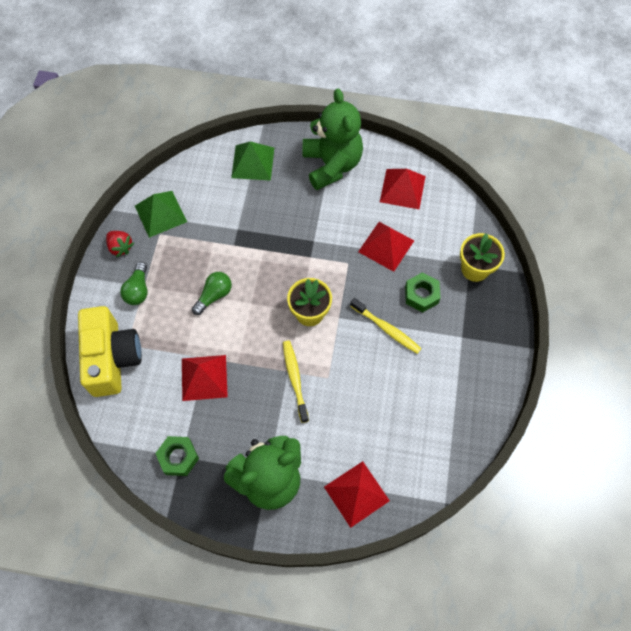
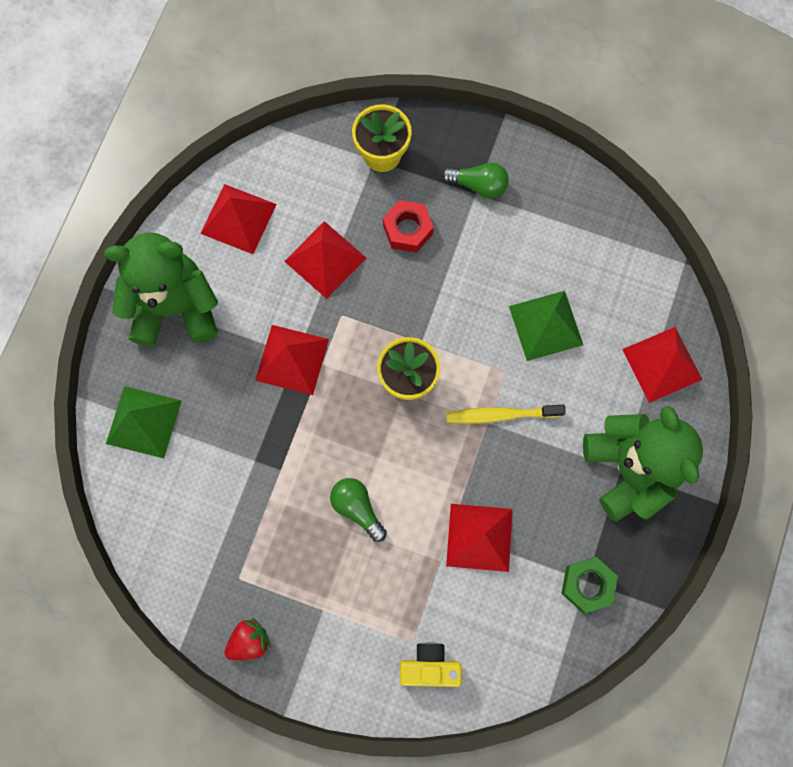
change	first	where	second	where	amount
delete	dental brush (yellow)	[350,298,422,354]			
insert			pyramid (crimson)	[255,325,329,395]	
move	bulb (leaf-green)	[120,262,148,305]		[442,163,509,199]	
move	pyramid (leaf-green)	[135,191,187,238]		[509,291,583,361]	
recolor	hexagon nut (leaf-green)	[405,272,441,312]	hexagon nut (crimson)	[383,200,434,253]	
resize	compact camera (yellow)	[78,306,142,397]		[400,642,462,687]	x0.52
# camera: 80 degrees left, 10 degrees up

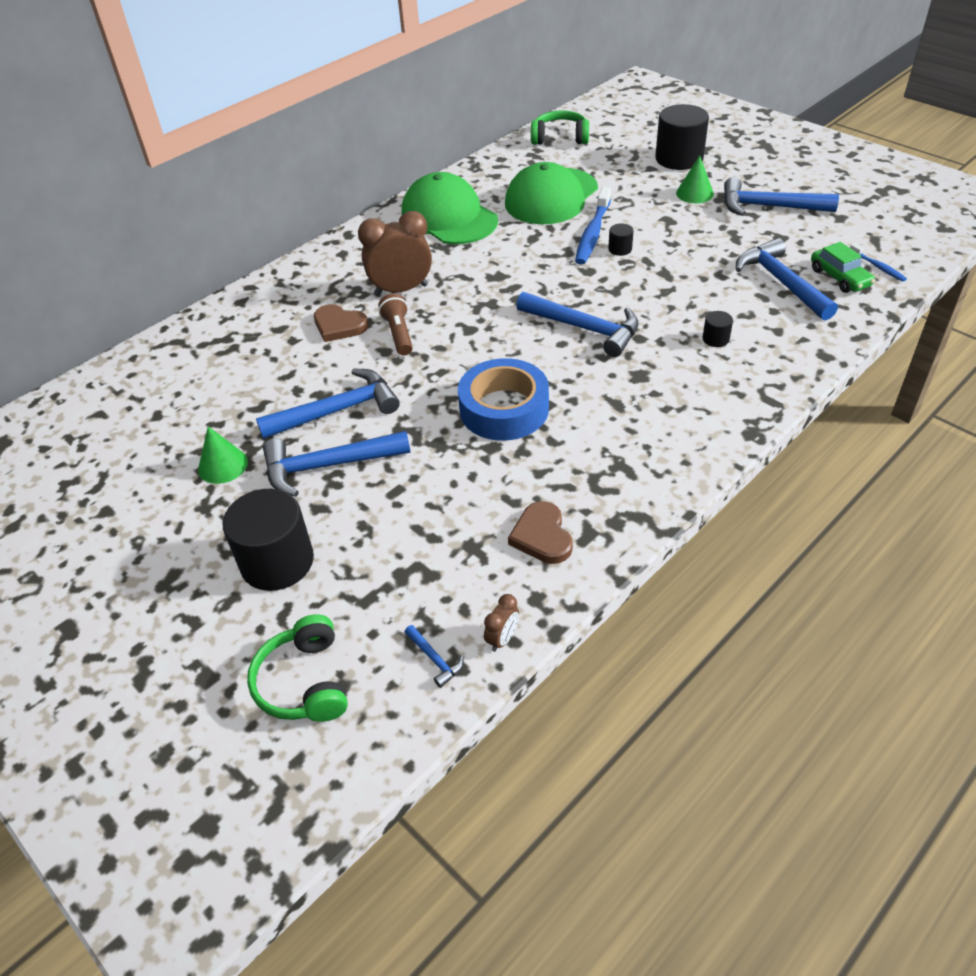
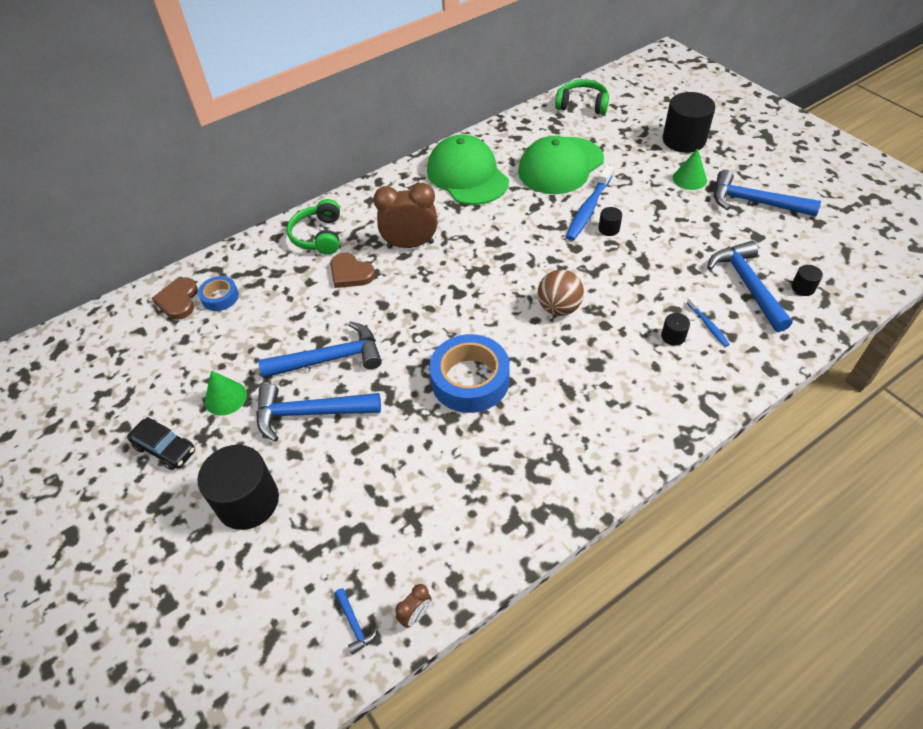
change	first	where	second	where	amount
delete	pocket torch (russet)	[378,293,413,356]			
insert			toy car (ebony)	[127,417,195,470]	
insert			tape (blue)	[198,276,239,311]	
move	headset (leaf-green)	[247,614,348,722]		[287,199,340,255]	
move	love heart (russet)	[508,501,573,564]		[152,277,198,320]	
move	dental brush (blue)	[850,243,907,282]		[687,297,730,347]	
replace	carpenter's hammer (blue)	[516,292,639,357]	sphere (russet)	[538,270,584,316]	
replace	toy car (leaf-green)	[811,242,875,293]	cylinder (ebony)	[791,265,823,296]	
# camera: 10 degrees right, 5 degrees up

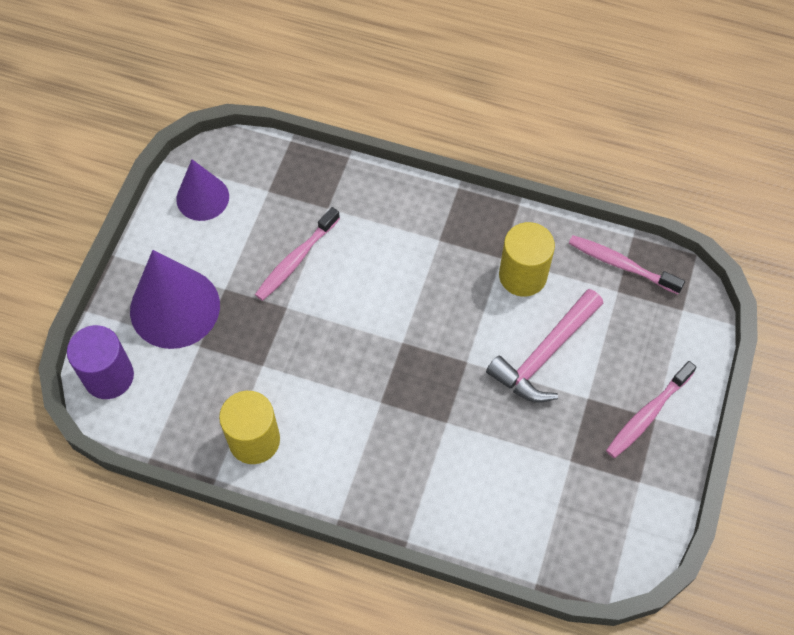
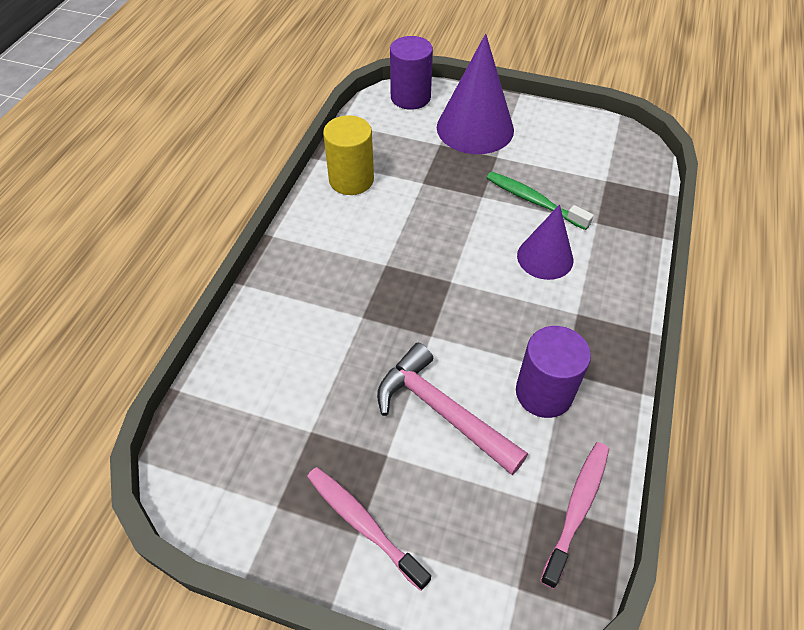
change	first	where	second	where	amount
move	solid cone (violet)	[176,159,229,221]		[517,205,573,280]	
recolor	dental brush (rose-pink)	[255,207,340,301]	dental brush (leaf-green)	[487,172,594,230]	
recolor	cylinder (yellow)	[499,222,555,297]	cylinder (violet)	[516,326,591,418]	
# camera: 90 degrees right, 10 degrees down

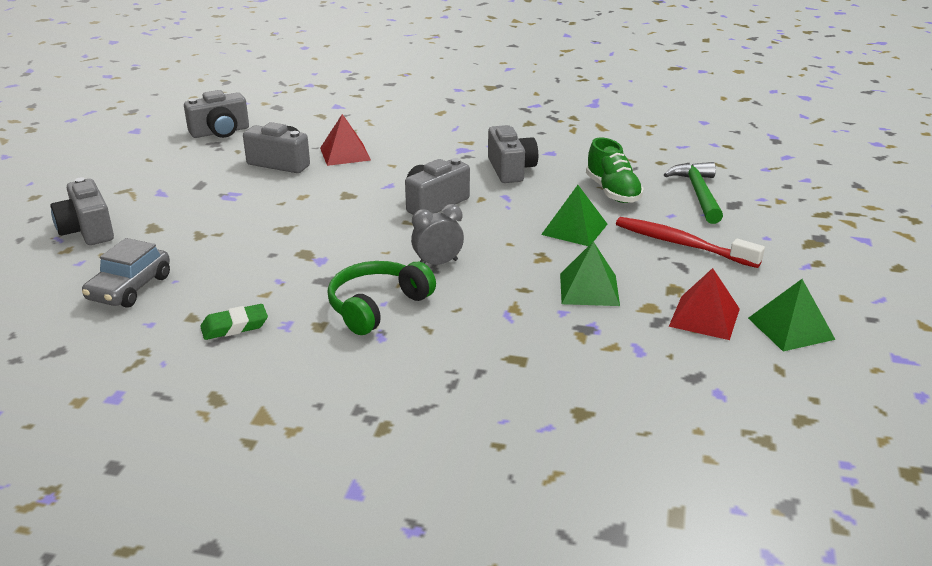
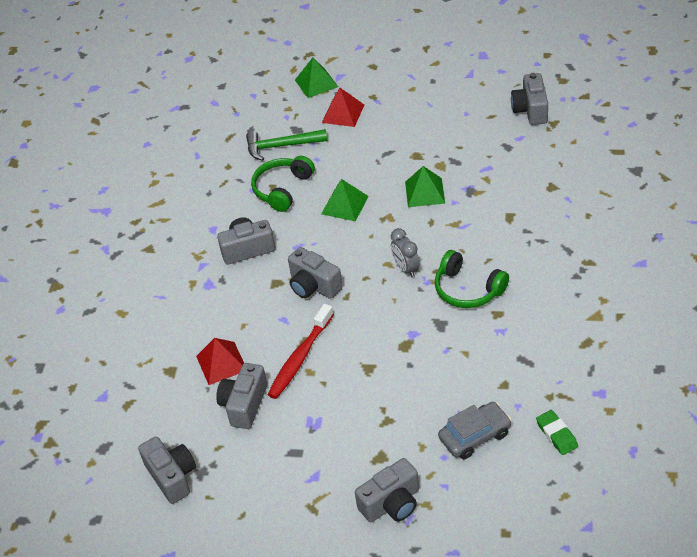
change	first	where	second	where	amount
insert			compact camera (grey)	[511,73,548,125]	
move	eraser (leaf-green)	[200,304,268,340]		[536,410,578,455]	
move	dental brush (crimson)	[616,217,765,268]		[267,304,334,399]	
move	pyramid (crimson)	[669,268,740,340]		[322,88,364,127]	
move	pyramid (leaf-green)	[748,279,836,351]		[295,58,338,98]	
replace	shoe (leaf-green)	[586,137,644,203]	headset (leaf-green)	[251,156,315,212]	
rotate	toy car (grey)	[82,238,170,308]		[438,402,512,459]	45 degrees counterclockwise
# camera: 90 degrees left, 15 degrees up

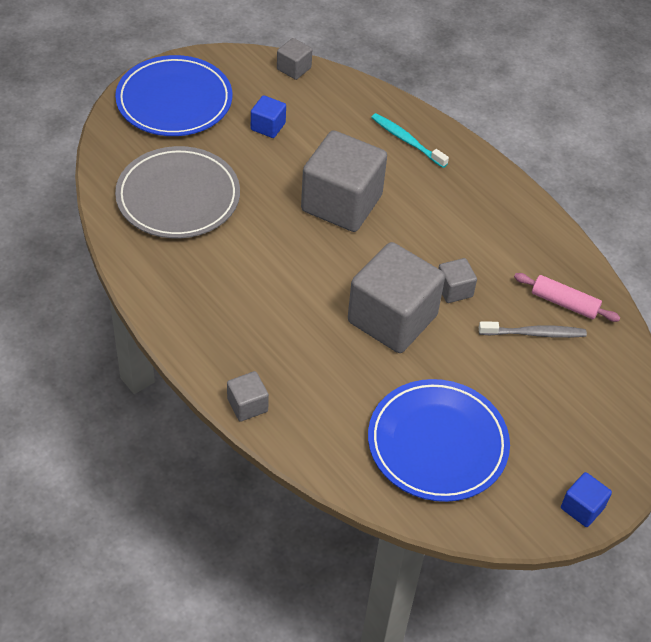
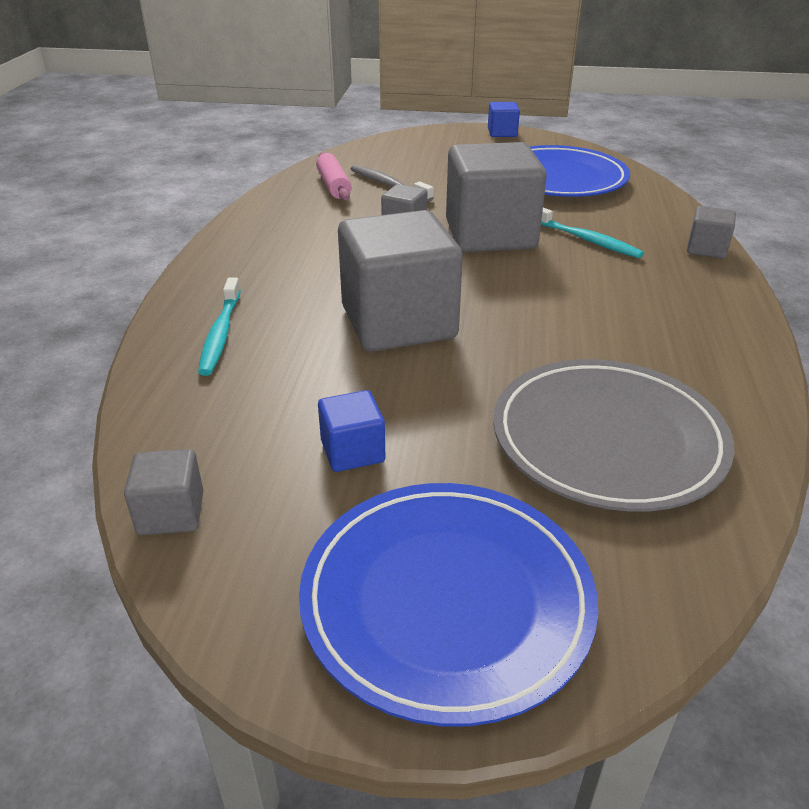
change	first	where	second	where	amount
insert			dental brush (turquoise)	[541,208,644,258]	
# camera: 130 degrees left, 15 degrees down

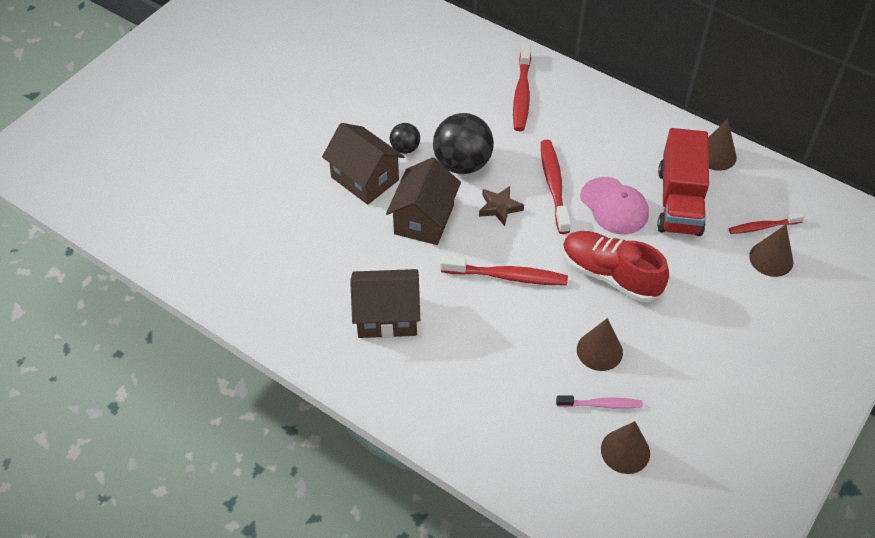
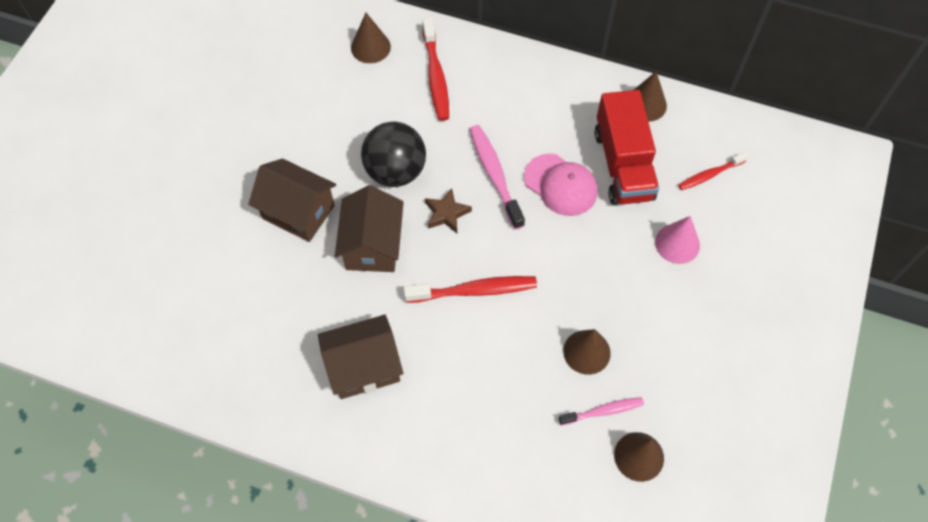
change	first	where	second	where	amount
delete	sphere (ebony)	[390,123,420,154]			
delete	shoe (crimson)	[562,231,669,302]			
insert			solid cone (rose-pink)	[655,216,700,264]	
move	solid cone (russet)	[749,225,793,277]		[351,13,391,63]	
recolor	dental brush (crimson)	[541,140,571,234]	dental brush (rose-pink)	[469,125,525,230]	
# camera: 15 degrees left, 10 degrees up

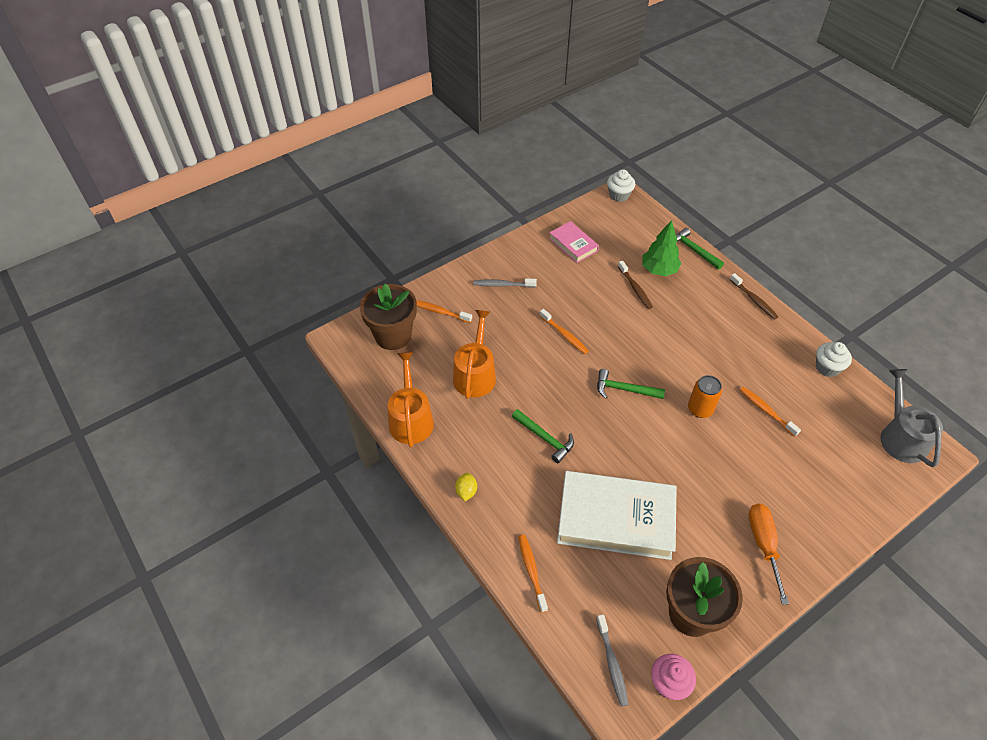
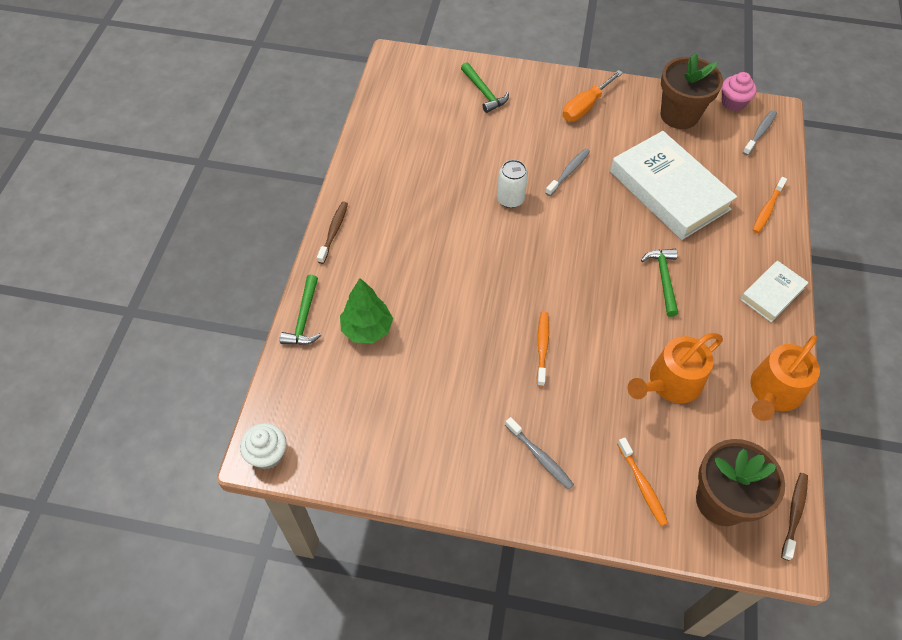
change	first	where	second	where	amount
delete	hardcover (rose-pink)	[549,221,599,263]			
delete	dental brush (orange)	[740,387,801,437]			
delete	cupcake (white)	[816,342,852,377]			
delete	watering pot (grey)	[880,369,943,467]			
insert			dental brush (grey)	[545,148,590,196]	
move	carpenter's hammer (leaf-green)	[597,369,665,399]		[461,62,509,113]	
move	dental brush (russet)	[618,261,653,309]		[781,473,808,561]	
replace	toy lemon (yellow)	[455,473,477,501]	hardcover (white)	[740,261,809,322]	
recolor	soda can (orange)	[688,375,722,418]	soda can (white)	[497,160,528,208]	
# camera: 135 degrees left, 5 degrees up

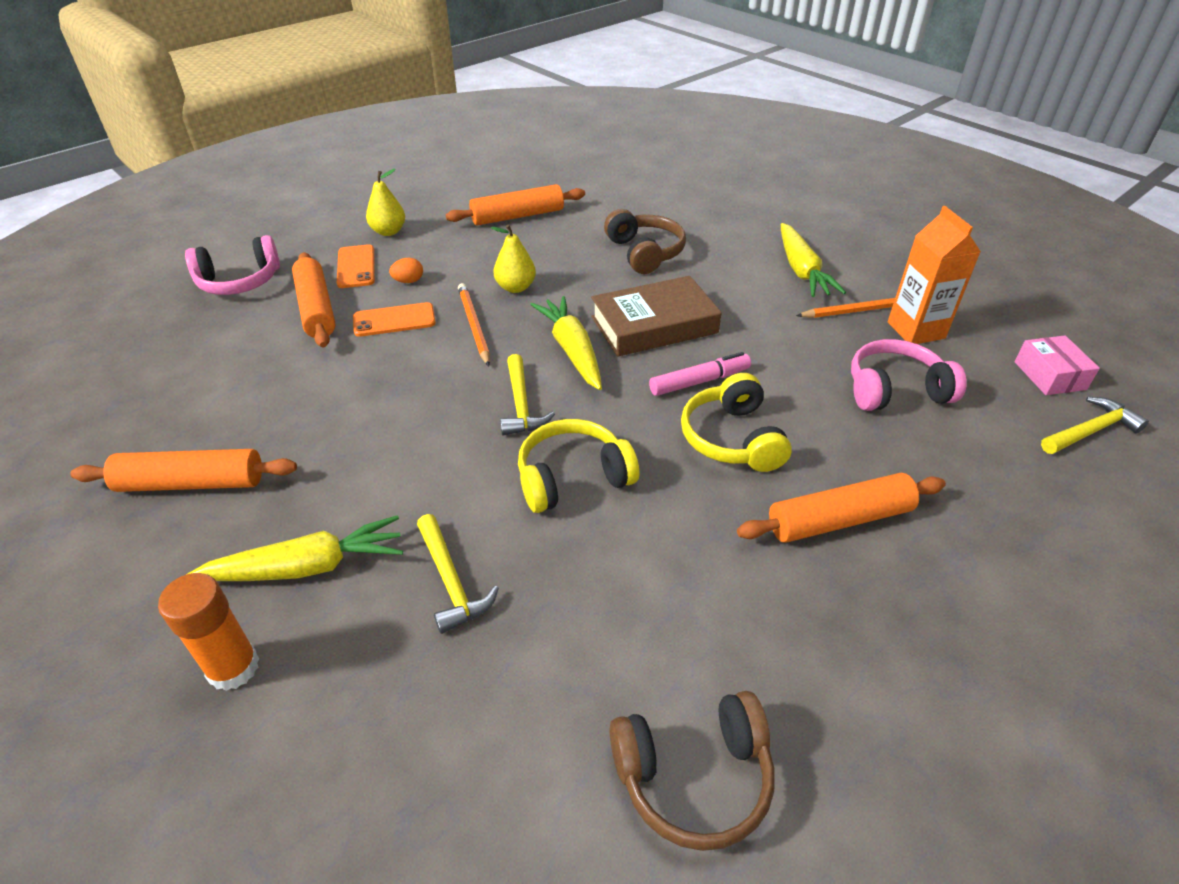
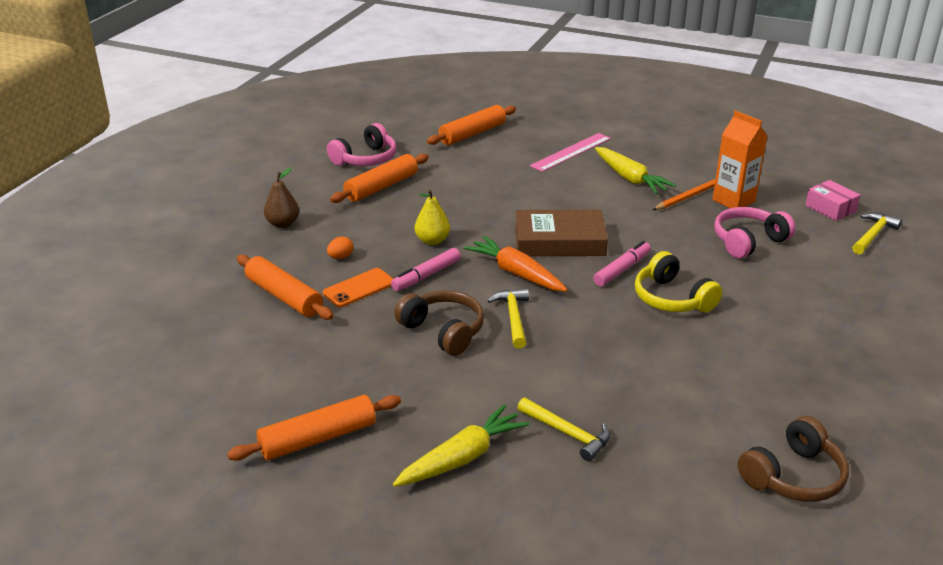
change	first	where	second	where	amount
delete	glue stick (orange)	[158,573,259,691]			
delete	phone (orange)	[337,244,375,288]			
delete	headset (yellow)	[518,419,639,513]			
insert			straightedge (rose-pink)	[530,133,611,172]	
move	headset (rose-pink)	[185,235,280,295]		[327,123,397,166]	
move	headset (russet)	[604,209,686,274]		[394,290,484,356]	
move	dough roller (orange)	[737,473,946,543]		[427,105,516,145]	
replace	lead pencil (orange)	[458,283,490,366]	marker (rose-pink)	[391,248,461,291]	
recolor	pear fruit (yellow)	[366,169,405,236]	pear fruit (russet)	[264,168,299,228]	
recolor	toy carrot (yellow)	[530,296,602,390]	toy carrot (orange)	[464,236,568,291]	
rotate	carpenter's hammer (yellow)	[500,354,555,435]		[488,288,529,348]	150 degrees counterclockwise
rotate	hardcover (russet)	[591,276,722,357]		[515,210,608,256]	45 degrees clockwise
# camera: 25 degrees left, 10 degrees down

